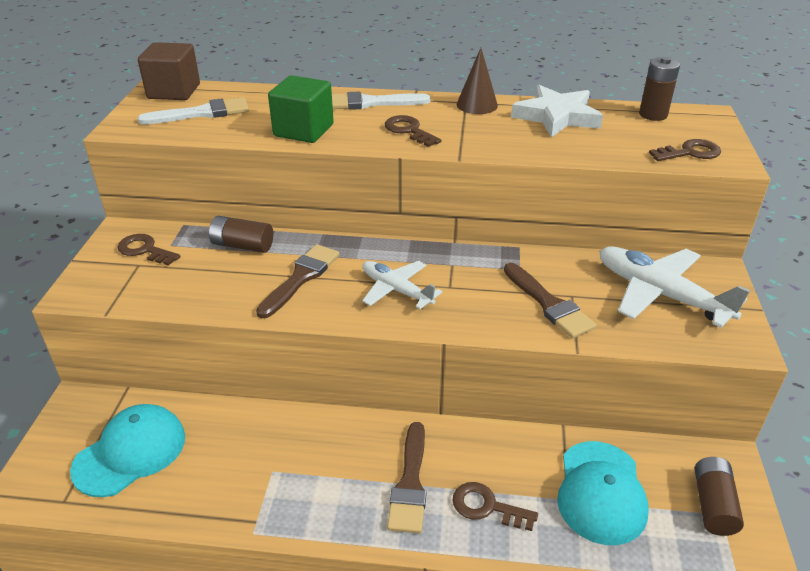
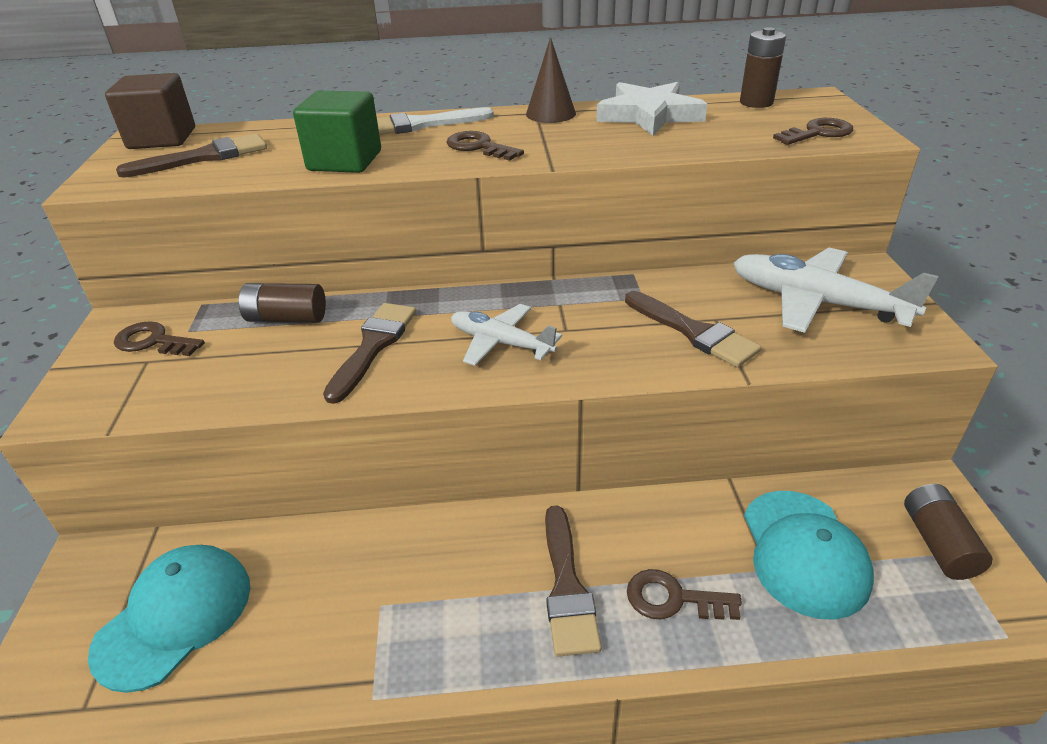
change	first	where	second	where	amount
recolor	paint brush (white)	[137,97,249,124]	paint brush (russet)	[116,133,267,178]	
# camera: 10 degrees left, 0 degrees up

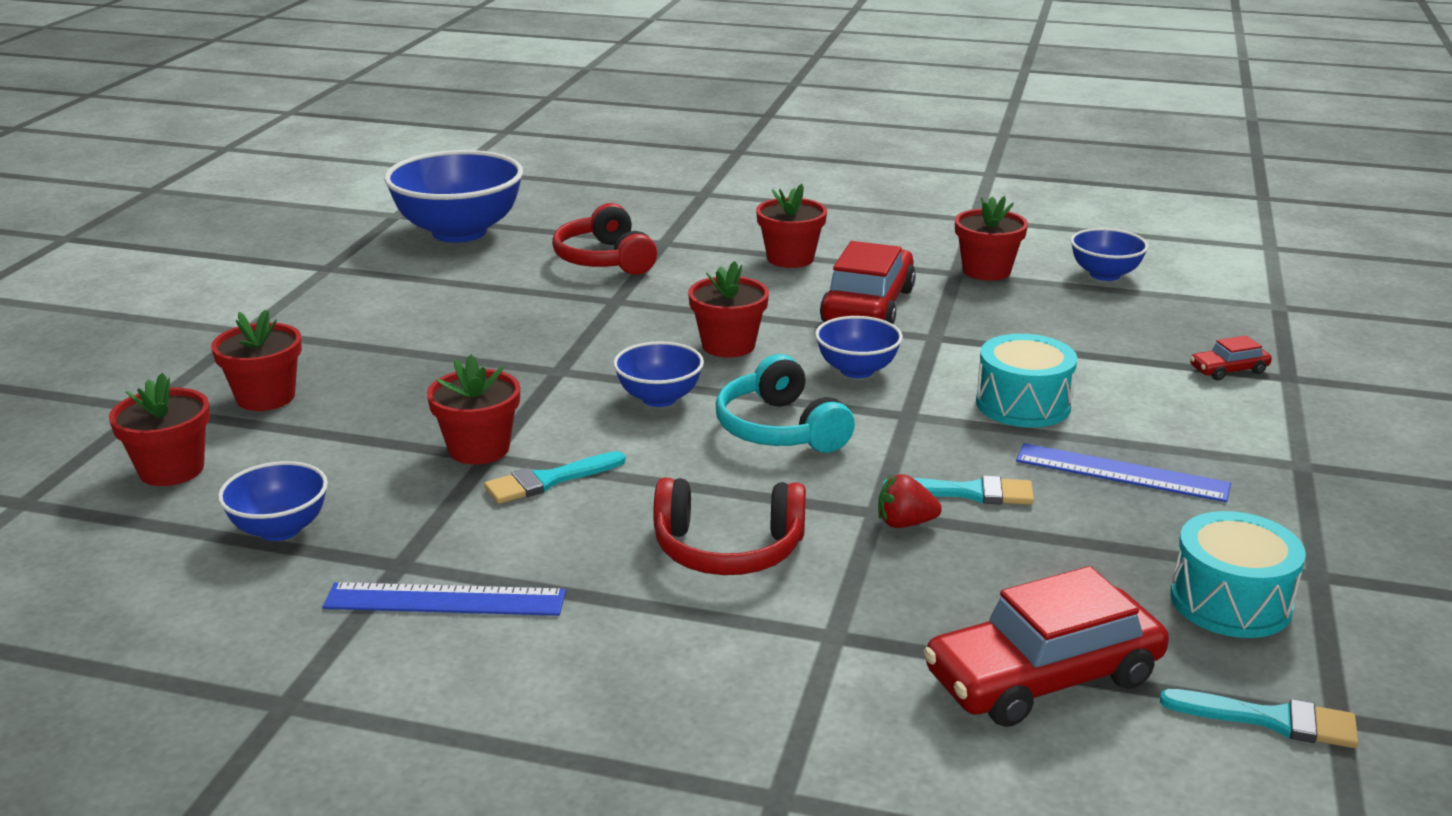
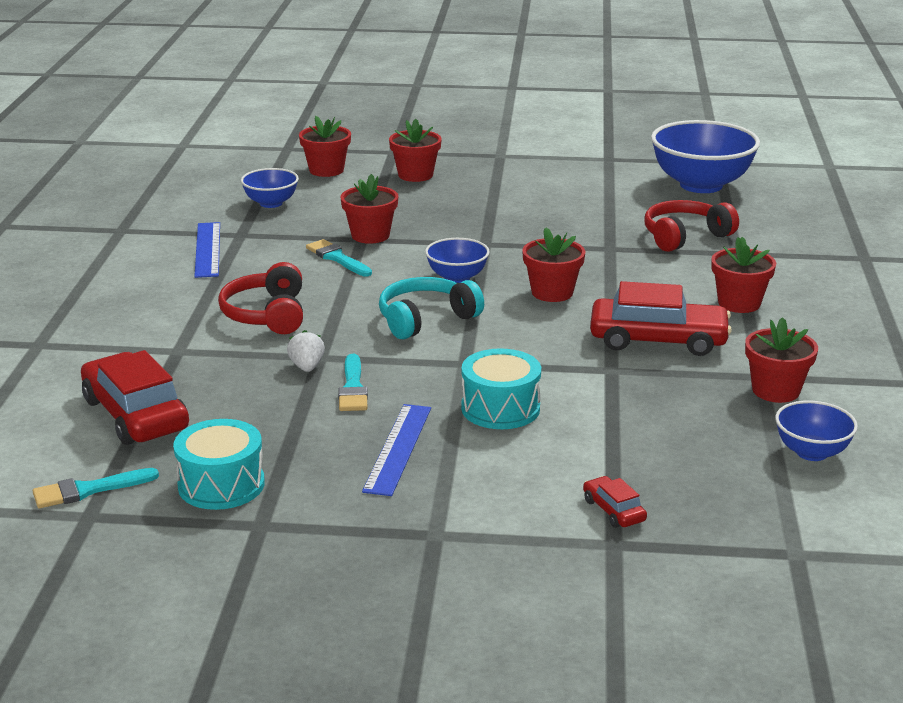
change	first	where	second	where	amount
delete	serving bowl (blue)	[815,316,903,378]			
recolor	toy strawberry (crimson)	[878,474,942,528]	toy strawberry (white)	[287,330,325,372]	
rotate	paint brush (turquoise)	[1160,689,1358,748]		[33,468,159,508]	60 degrees clockwise
# camera: 80 degrees right, 0 degrees up

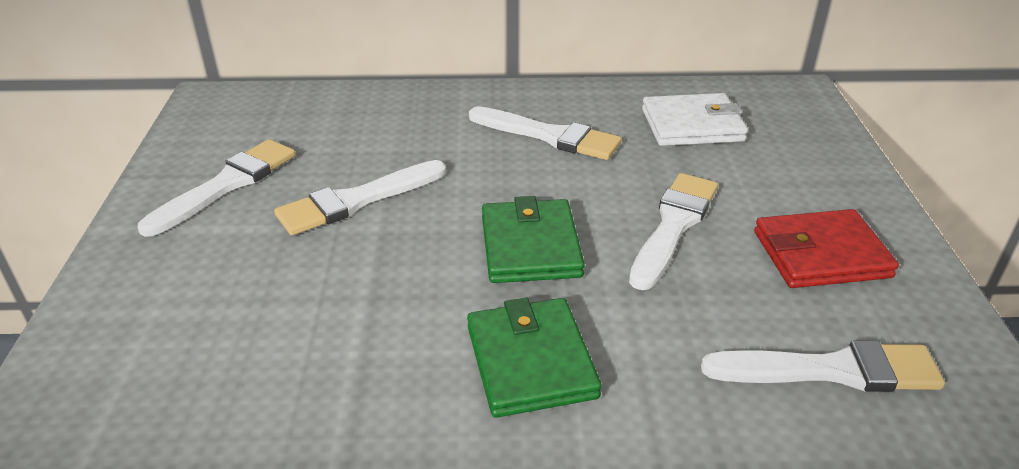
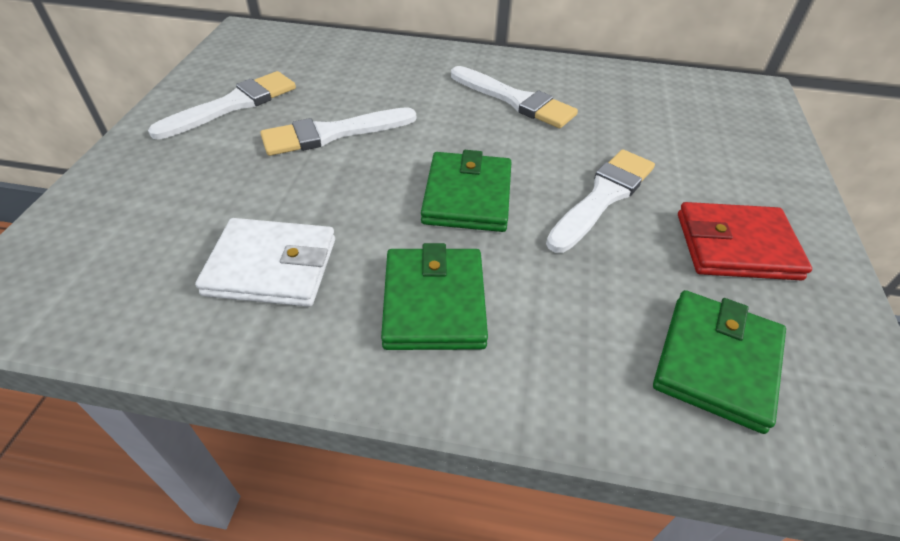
change	first	where	second	where	amount
move	card wallet (white)	[642,93,748,146]		[195,218,335,307]	
replace	paint brush (white)	[701,340,945,392]	card wallet (leaf-green)	[653,290,786,434]	
# camera: 10 degrees right, 10 degrees up

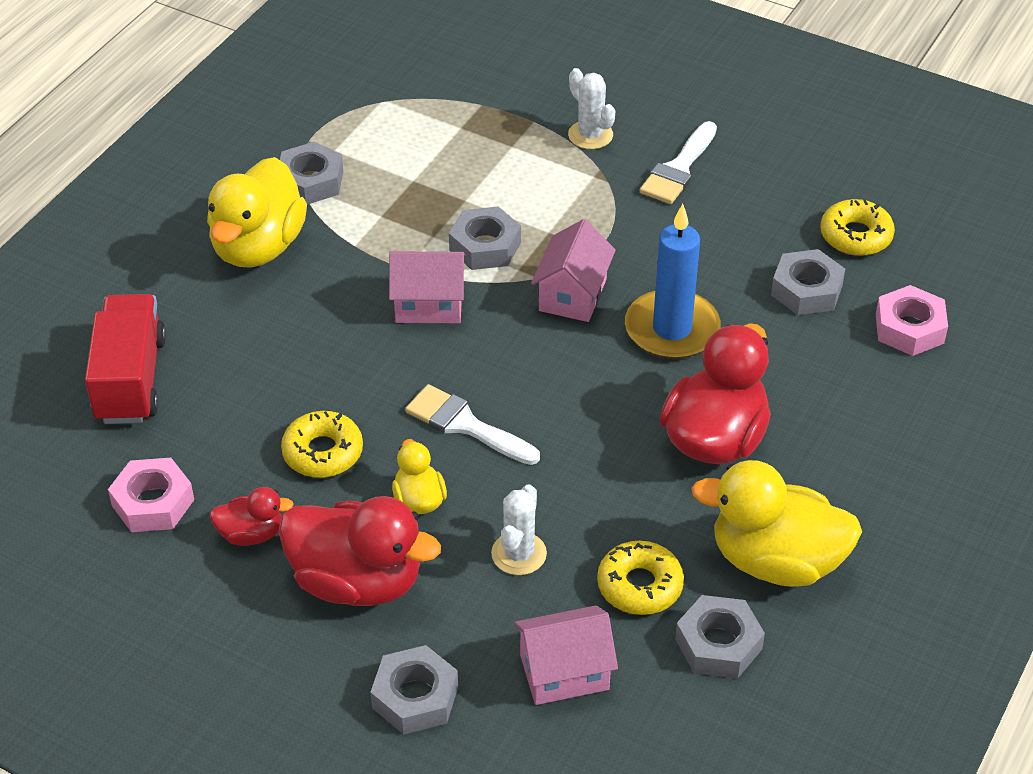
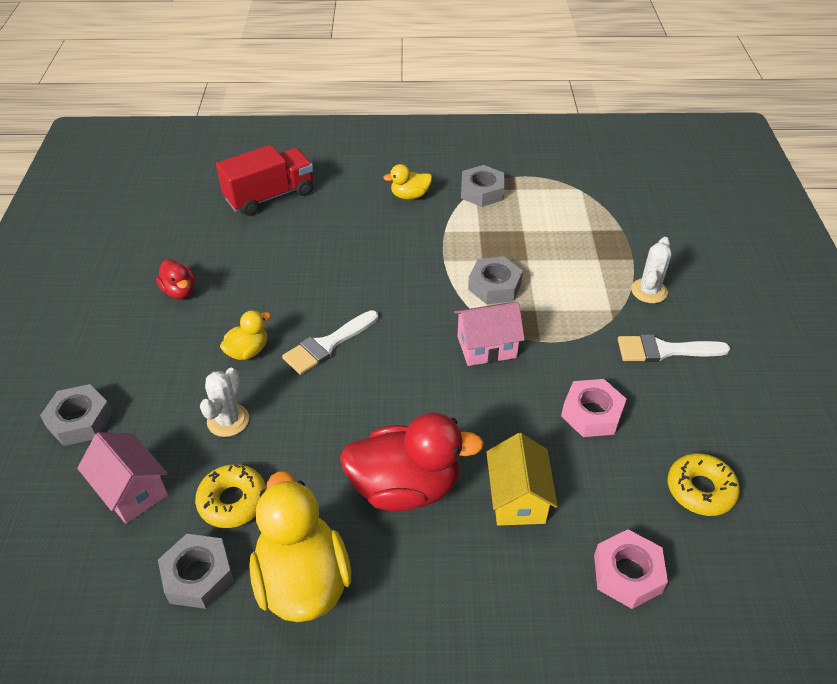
change	first	where	second	where	amount
delete	rubber duck (crimson)	[279,496,441,606]			
delete	donut (yellow)	[281,411,363,478]			
delete	cottage (rose-pink)	[389,251,466,323]			
delete	pillar candle (blue)	[625,204,721,359]			
delete	hexagon nut (grey)	[771,249,845,315]			
insert			cottage (yellow)	[486,433,558,526]	
move	hexagon nut (rose-pink)	[108,458,194,532]		[561,379,626,437]	
rotate	paint brush (white)	[405,384,540,465]		[282,310,378,375]	135 degrees counterclockwise
rotate	cactus (white)	[491,484,547,575]		[200,368,249,437]	60 degrees counterclockwise
resize	rubber duck (yellow)	[207,157,307,268]		[383,164,432,199]	x0.50
# camera: 60 degrees right, 0 degrees up

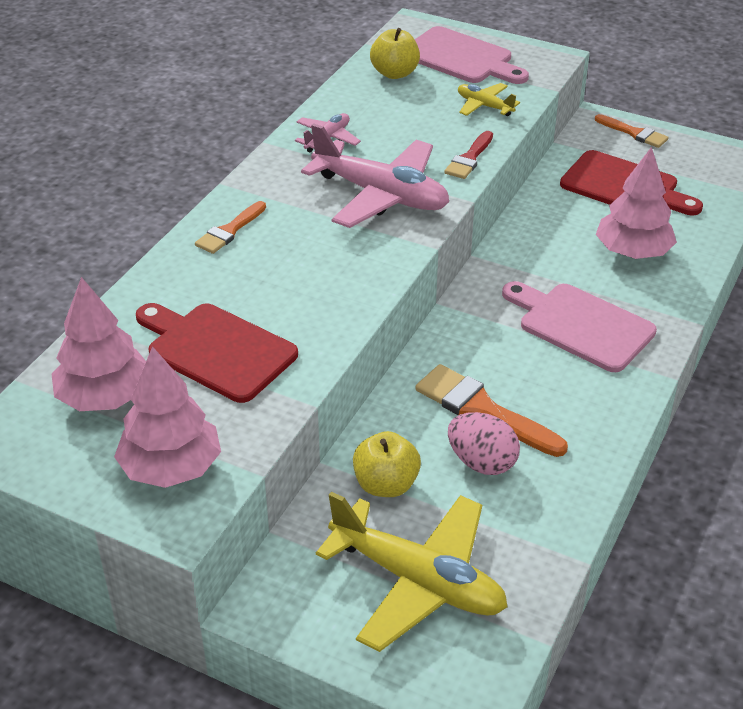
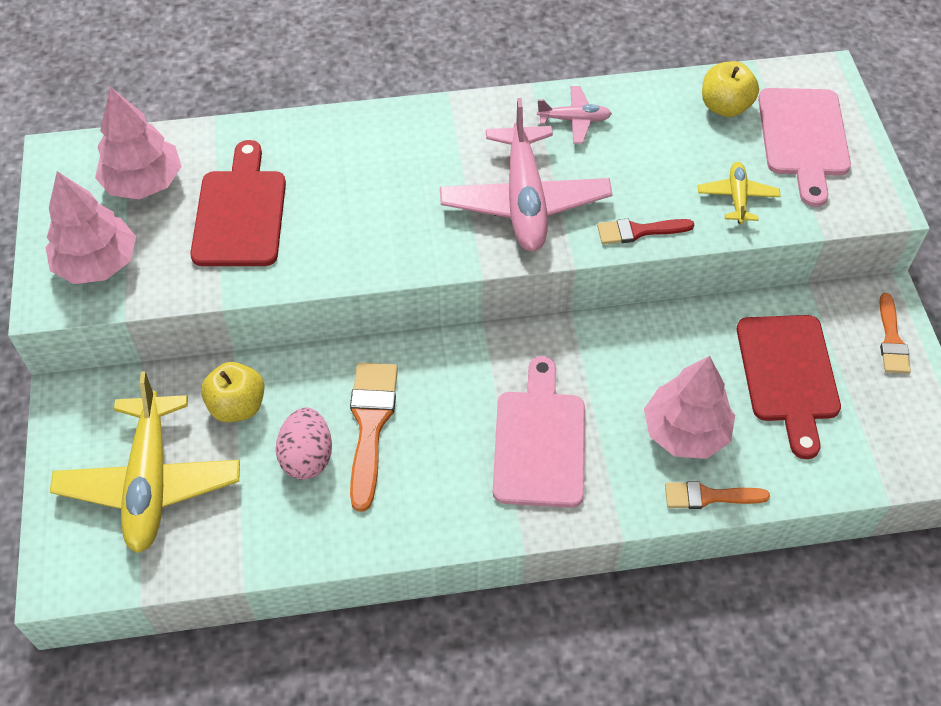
change	first	where	second	where	amount
move	paint brush (orange)	[195,201,266,254]		[665,481,770,509]	
# camera: 55 degrees right, 15 degrees up

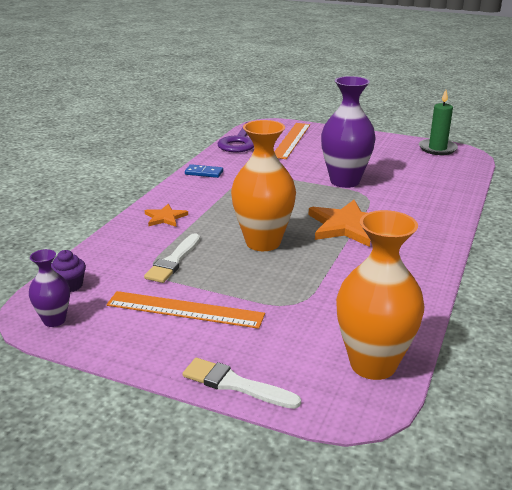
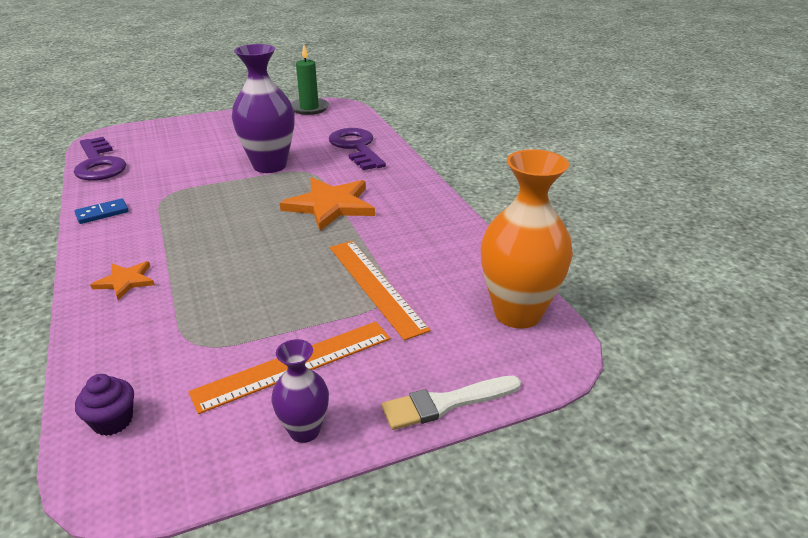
change	first	where	second	where	amount
delete	paint brush (white)	[144,233,200,283]			
delete	vase (orange)	[231,120,296,251]			
insert			key (violet)	[329,128,386,170]	
move	vase (violet)	[29,249,70,327]		[271,339,329,443]	
move	straightedge (orange)	[274,123,310,159]		[330,241,431,341]	
# camera: 45 degrees left, 5 degrees up

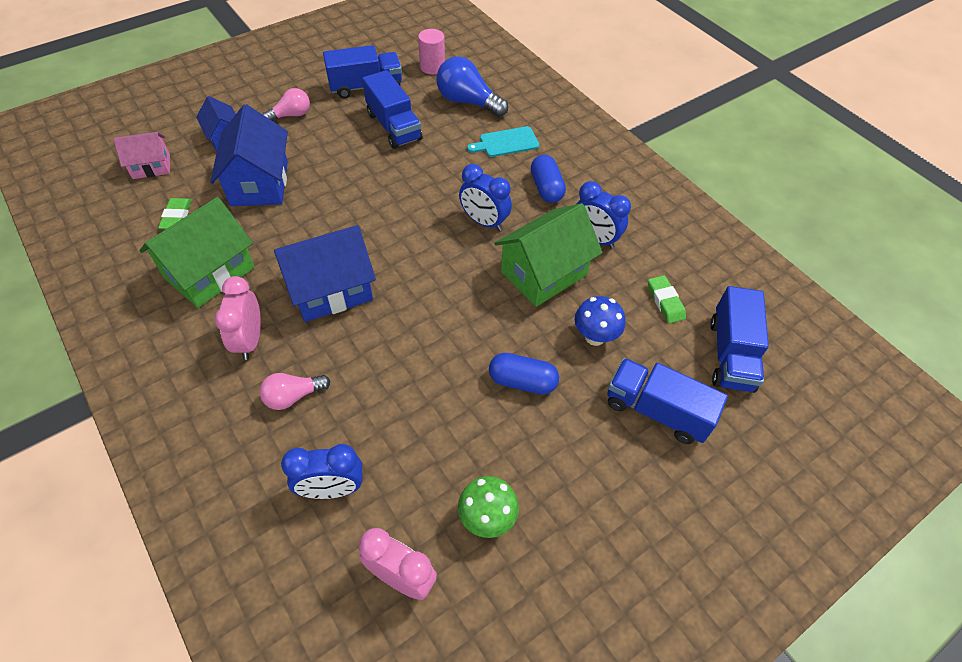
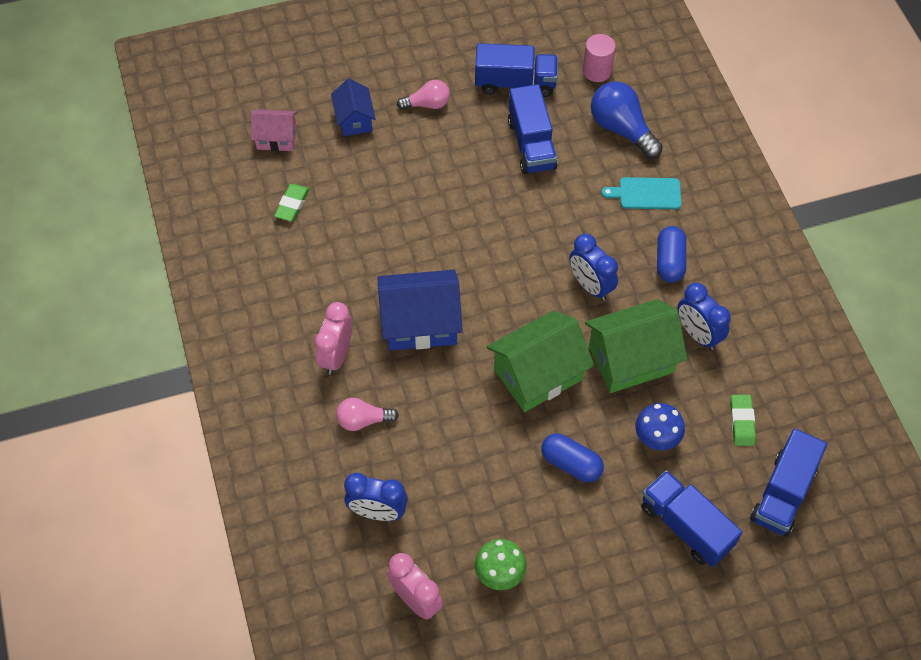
change	first	where	second	where	amount
delete	cottage (blue)	[210,104,288,206]			
move	cottage (leaf-green)	[140,197,255,308]		[487,310,594,412]	
# camera: 20 degrees right, 5 degrees up

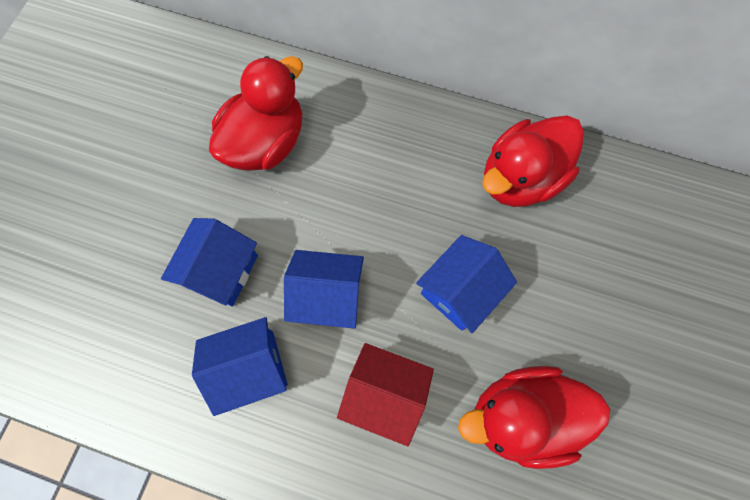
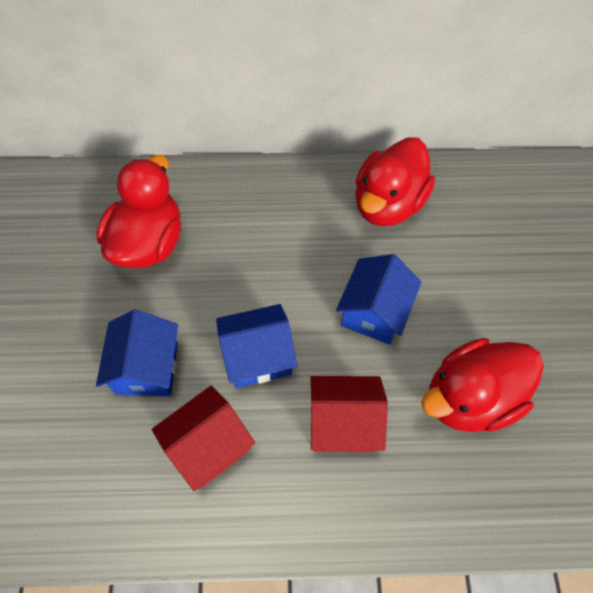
change	first	where	second	where	amount
recolor	cottage (blue)	[192,317,288,416]	cottage (crimson)	[152,386,255,491]	
# camera: 20 degrees left, 10 degrees down

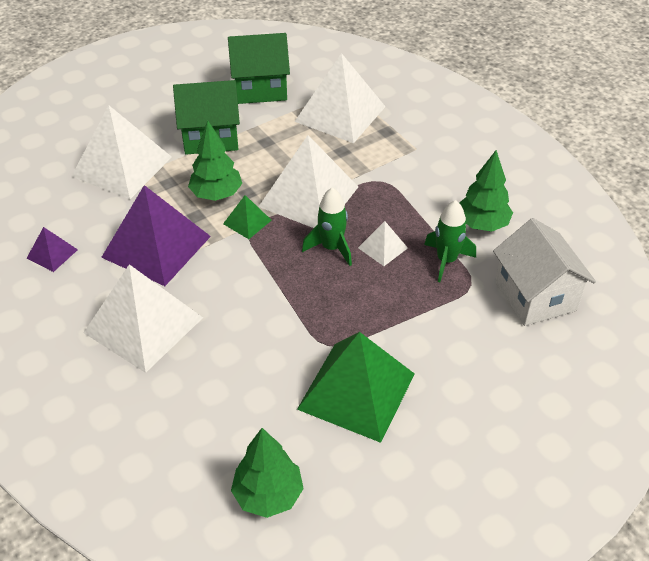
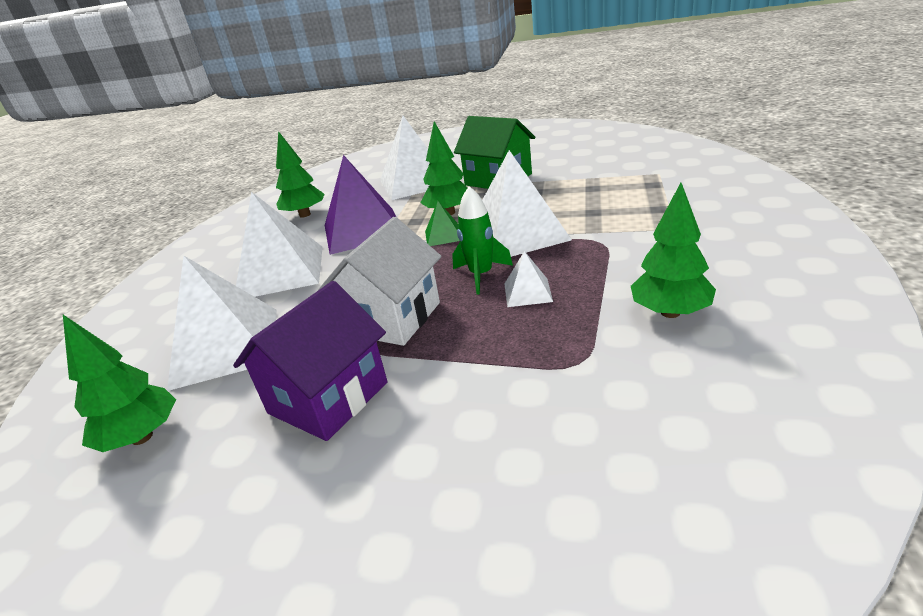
change	first	where	second	where	amount
delete	cottage (leaf-green)	[228,33,290,104]			
delete	toy rocket (leaf-green)	[424,200,476,282]			
move	pyramid (white)	[294,53,386,143]		[167,256,277,391]	
move	cottage (white)	[493,218,596,326]		[318,217,441,346]	
replace	pyramid (violet)	[27,227,78,272]	fir tree (leaf-green)	[276,131,325,218]	
replace	pyramid (leaf-green)	[297,332,415,443]	cottage (violet)	[233,281,388,441]	
# camera: 50 degrees right, 15 degrees down

